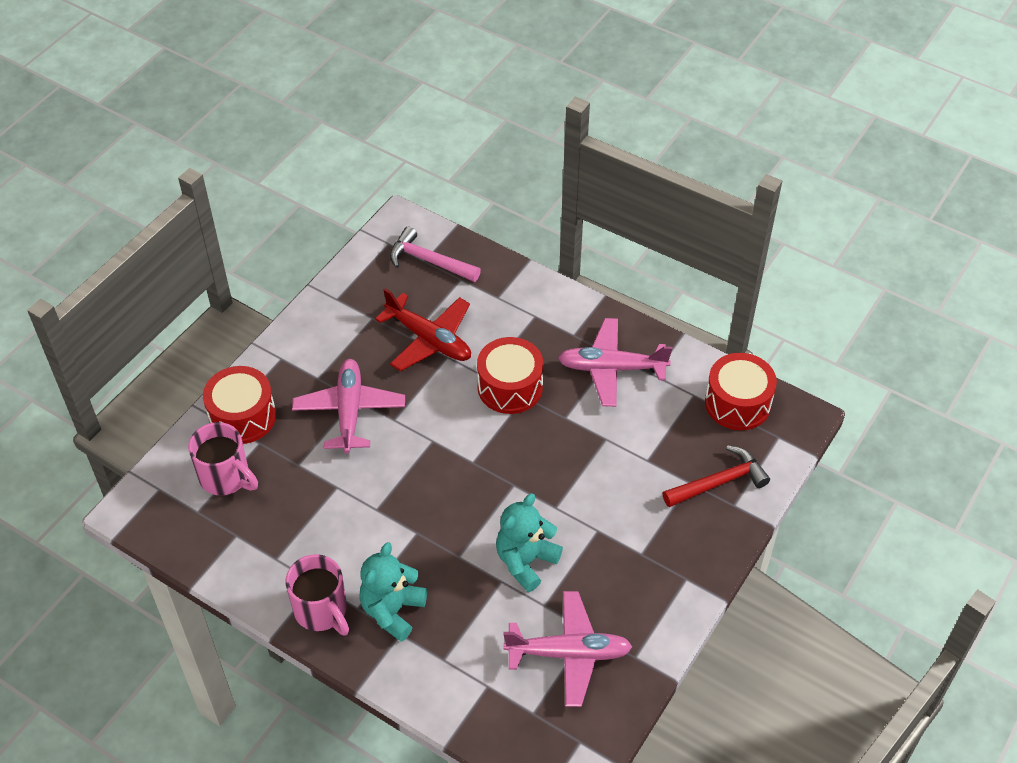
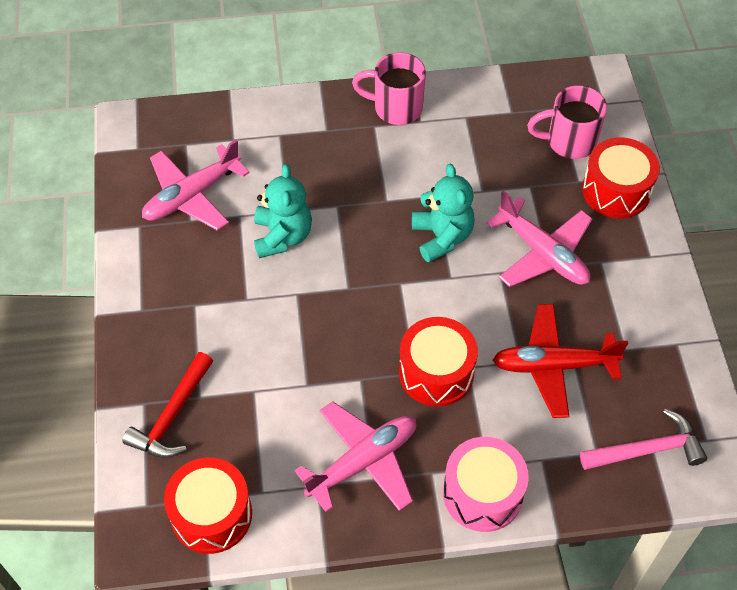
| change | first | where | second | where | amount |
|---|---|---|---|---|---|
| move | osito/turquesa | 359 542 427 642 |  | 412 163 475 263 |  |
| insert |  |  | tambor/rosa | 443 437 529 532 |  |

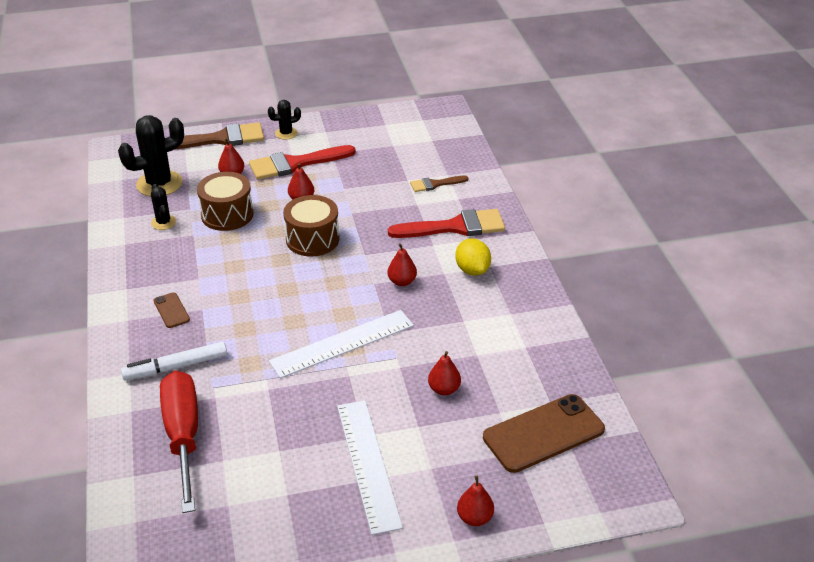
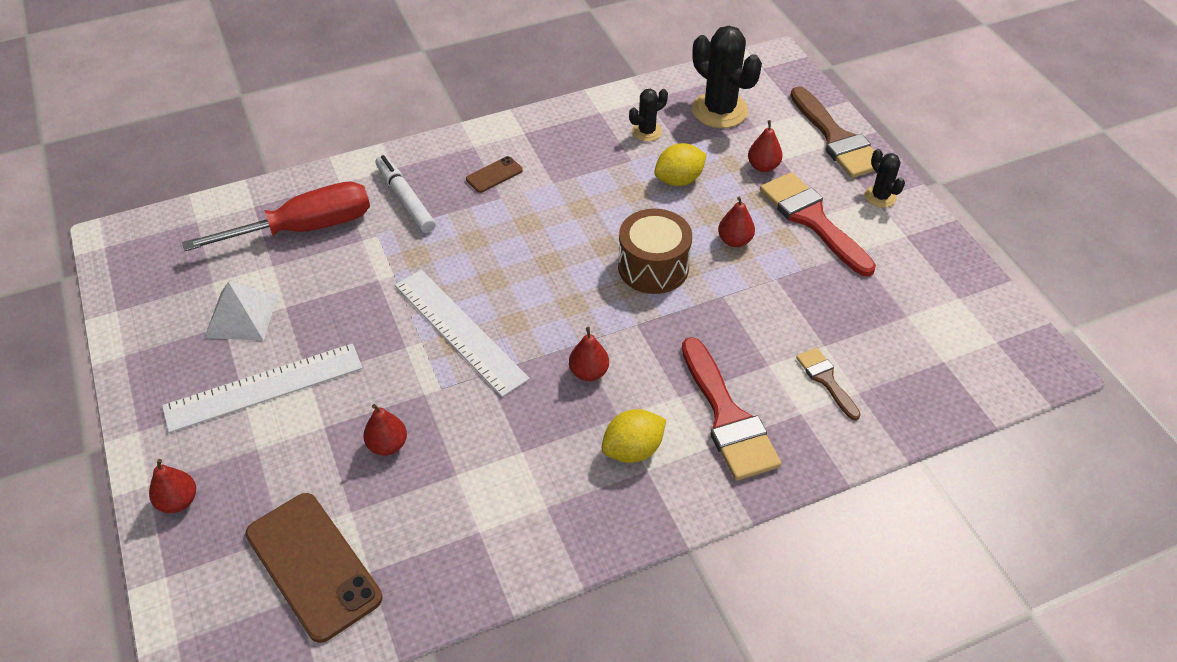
| change | first | where | second | where | amount |
|---|---|---|---|---|---|
| replace | tambor/marrón | 197 172 254 231 | limón/amarillo | 654 143 707 186 |  |
| insert |  |  | pirámide/blanco | 204 281 278 341 |  |

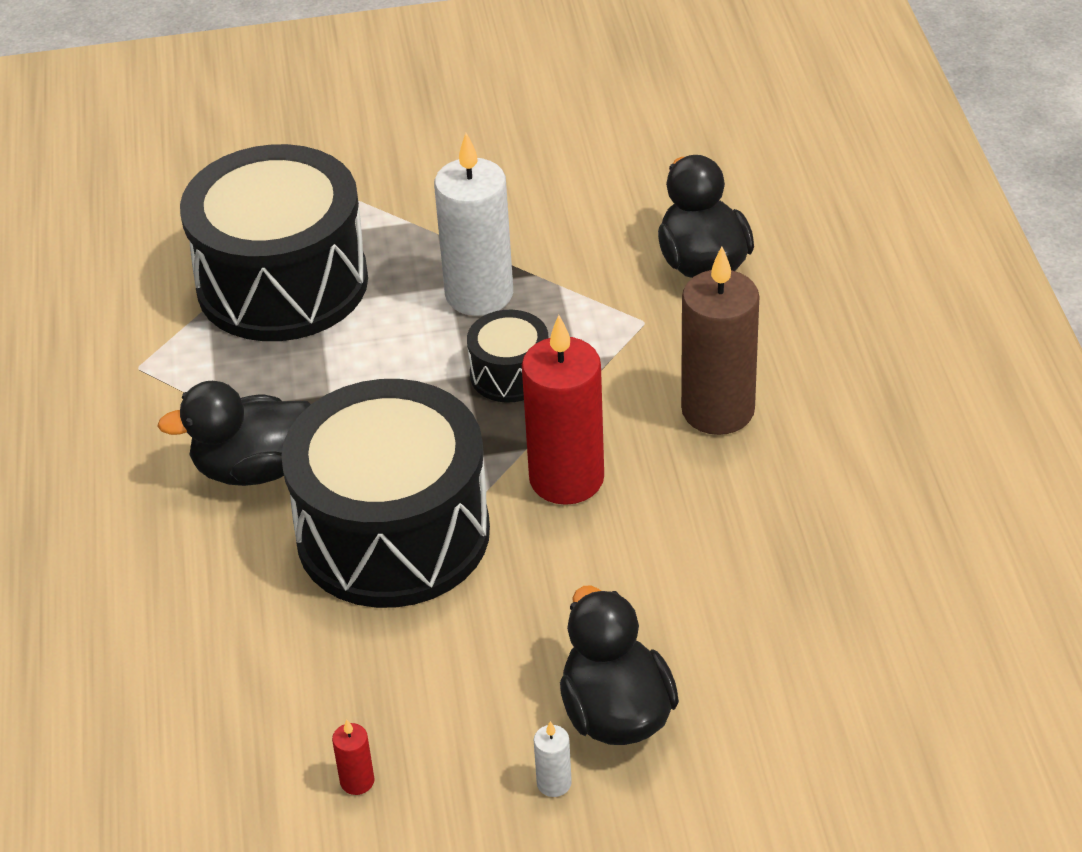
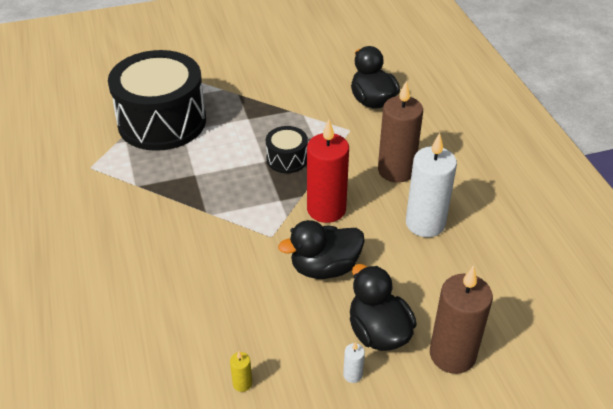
| change | first | where | second | where | amount |
|---|---|---|---|---|---|
| move | vela/blanco | 434 133 513 316 |  | 406 133 457 237 |  |
| delete | tambor/negro | 281 379 490 608 |  |  |  |
| move | pato/negro | 157 381 311 486 |  | 278 220 365 279 |  |
| recolor | vela/rojo | 332 720 375 795 | vela/amarillo | 230 351 252 392 |  |
| insert |  |  | vela/marrón | 430 265 493 374 |  |

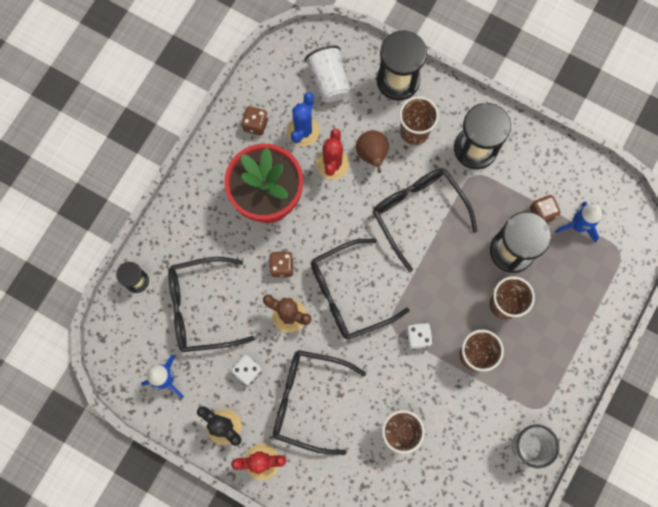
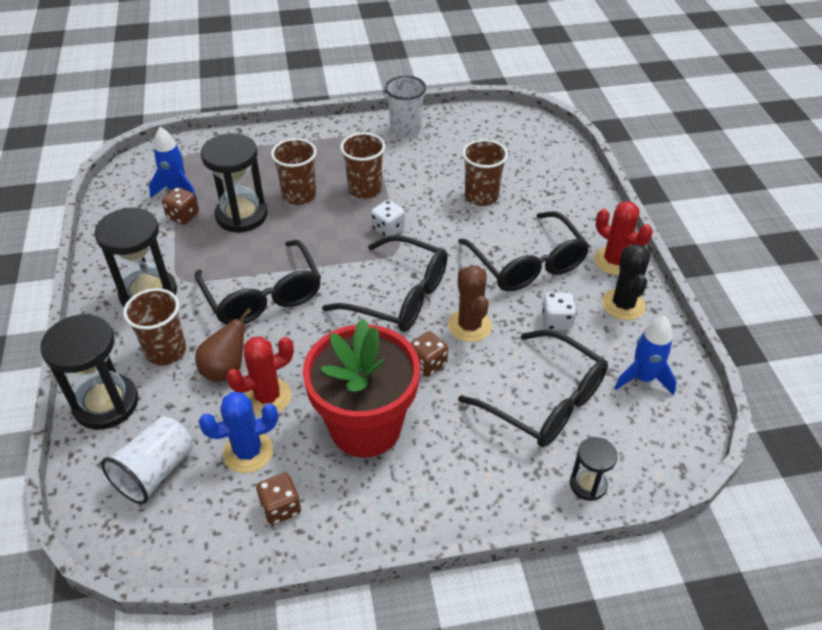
| change | first | where | second | where | amount |
|---|---|---|---|---|---|
| rotate | gafas/negro | 373 168 477 272 |  | 195 240 321 325 | 45 degrees counterclockwise |

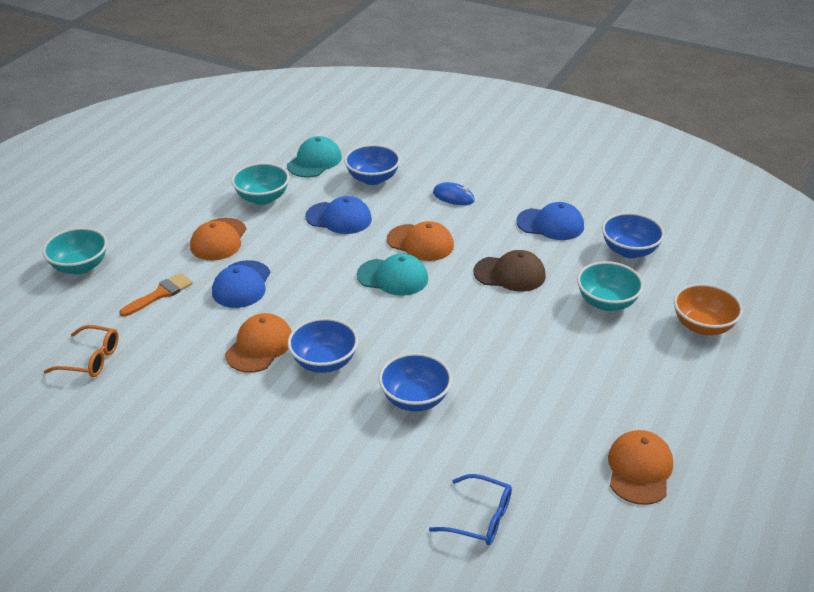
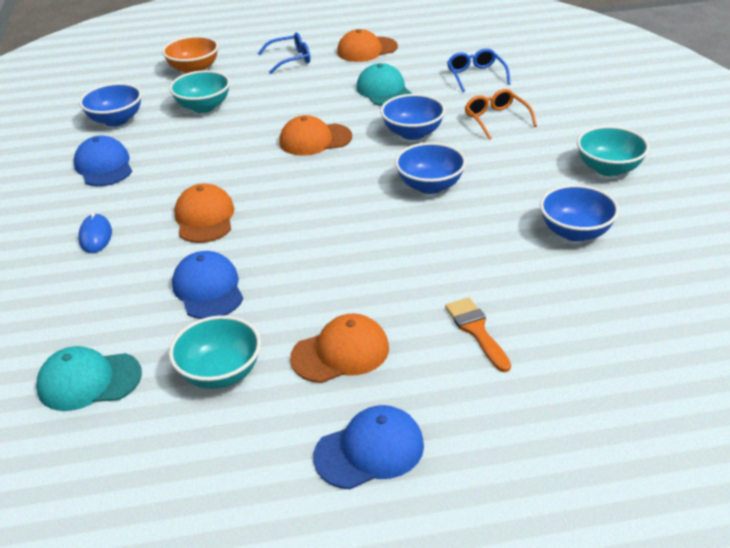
| change | first | where | second | where | amount |
|---|---|---|---|---|---|
| move | cuenco/azul | 344 144 401 185 |  | 540 185 619 242 |  |
| move | cuenco/turquesa | 42 227 108 275 |  | 577 126 649 177 |  |
| delete | gorra/marrón | 474 250 546 292 |  |  |  |
| move | gorra/turquesa | 357 254 428 296 |  | 356 63 412 106 |  |
| move | gorra/azul | 212 260 270 308 |  | 313 405 424 489 |  |
| rotate | pincel/naranja | 119 273 193 317 |  | 445 297 511 372 | 60 degrees clockwise |
| move | gorra/naranja | 225 313 292 373 |  | 279 115 352 156 |  |
| move | gafas/naranja | 44 325 119 377 |  | 465 89 537 140 |  |
| insert |  |  | gafas/azul | 258 32 310 74 |  |

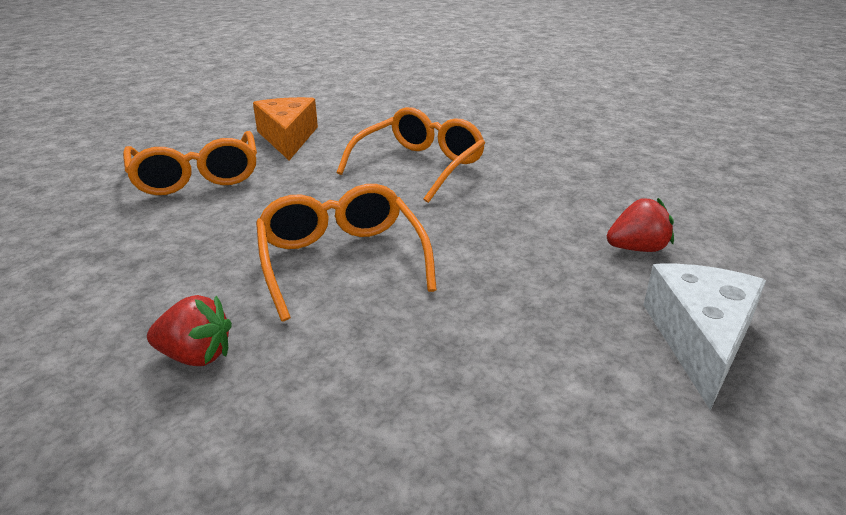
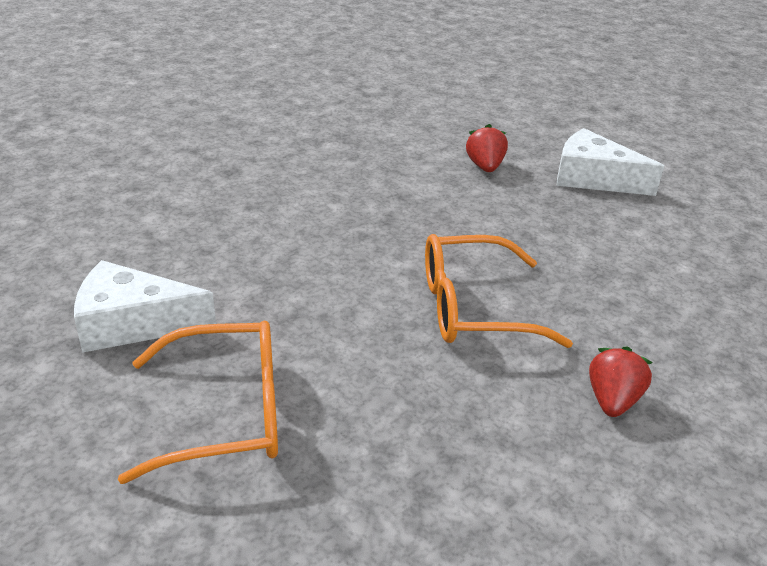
| change | first | where | second | where | amount |
|---|---|---|---|---|---|
| recolor | queso/naranja | 253 97 318 161 | queso/blanco | 74 260 216 353 |  |
| delete | gafas/naranja | 337 107 485 203 |  |  |  |

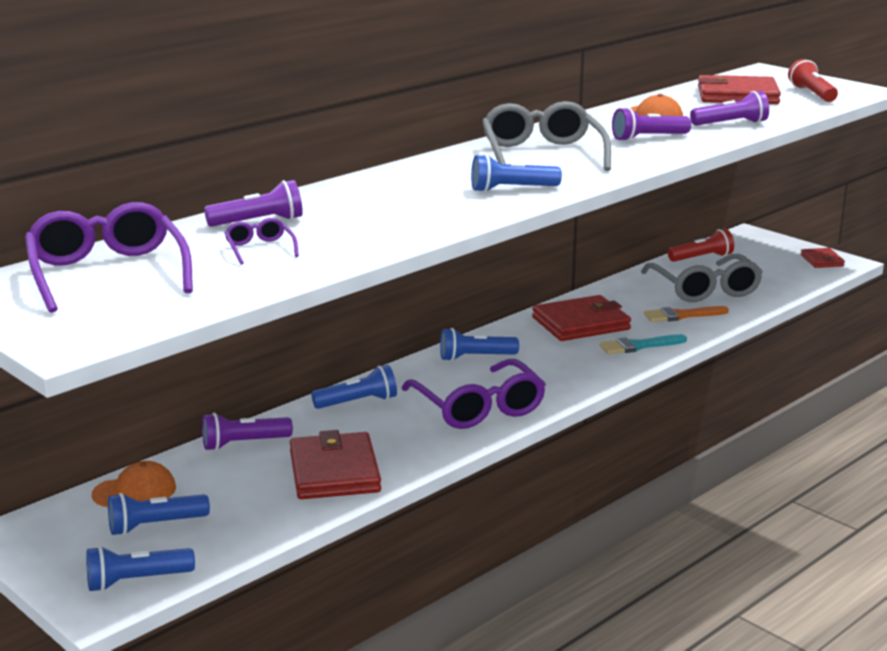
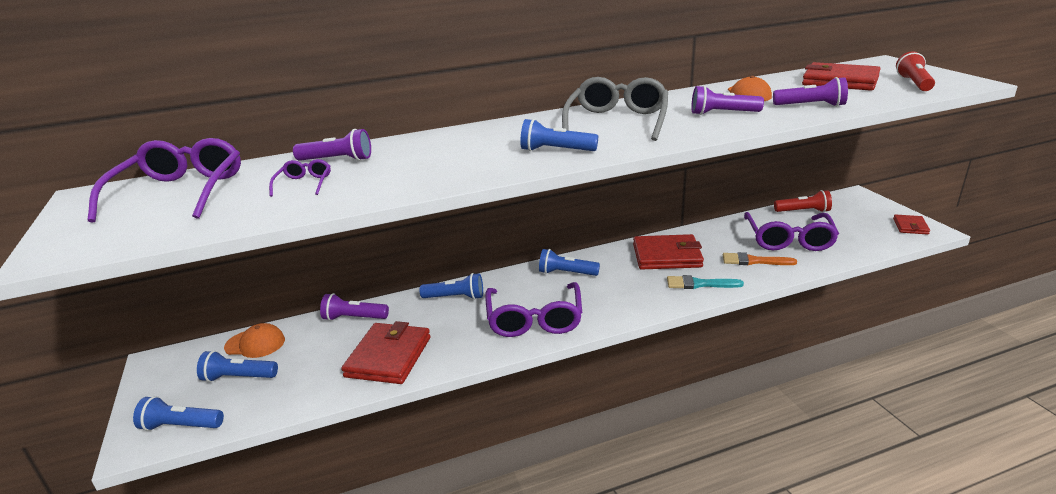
| change | first | where | second | where | amount |
|---|---|---|---|---|---|
| recolor | gafas/gris | 641 254 763 302 | gafas/morado | 744 212 839 251 |  |

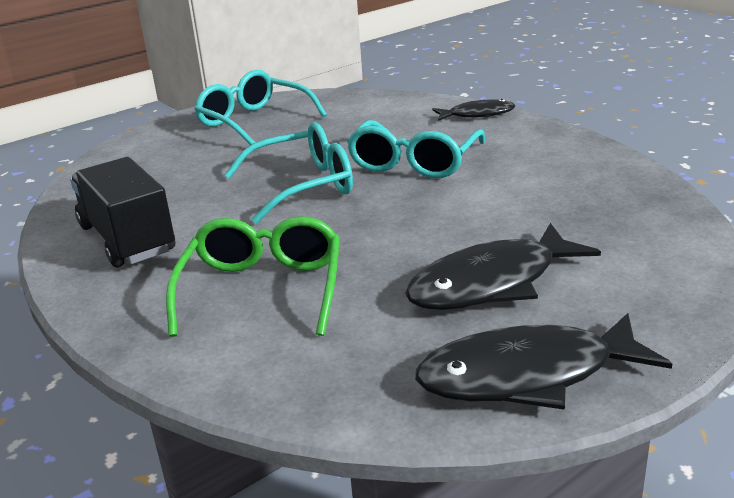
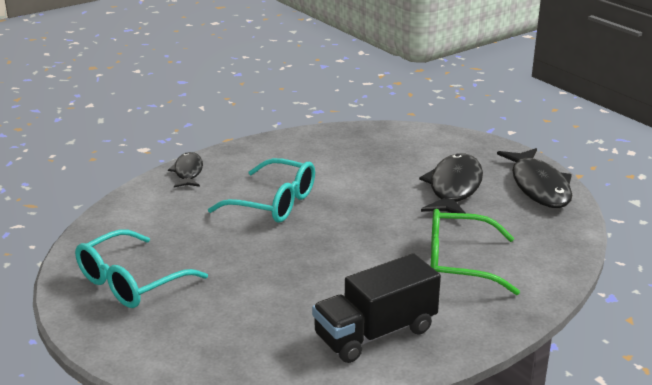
| change | first | where | second | where | amount |
|---|---|---|---|---|---|
| delete | gafas/turquesa | 225 122 353 224 |  |  |  |
| rotate | pez/negro | 405 223 601 310 |  | 419 153 483 213 | 135 degrees counterclockwise |

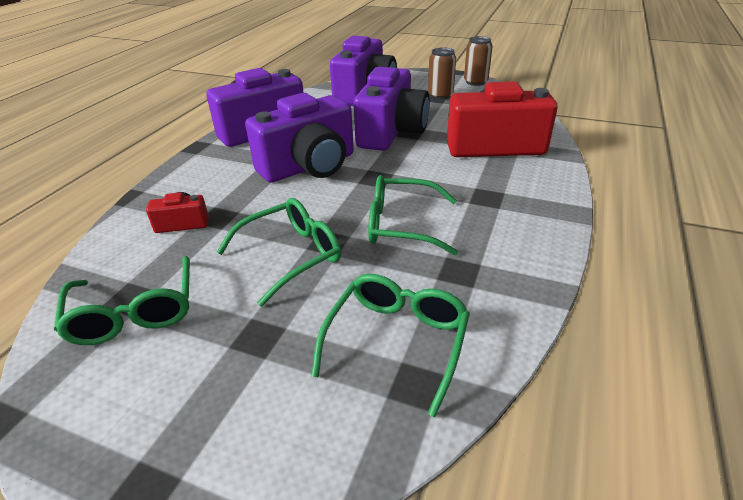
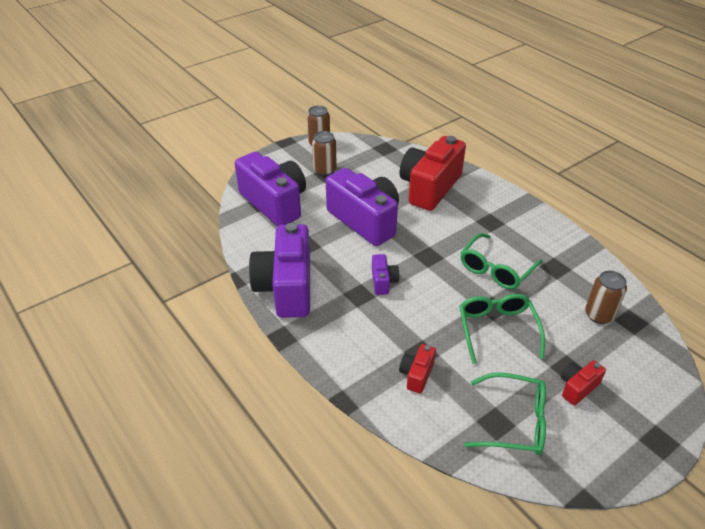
| change | first | where | second | where | amount |
|---|---|---|---|---|---|
| resize | cámara/morado | 245 93 354 183 |  | 372 254 399 295 | x0.44 |
| replace | gafas/verde | 311 274 470 417 | lata/marrón | 585 271 627 324 |  |
| insert |  |  | cámara/rojo | 561 360 606 405 |  |

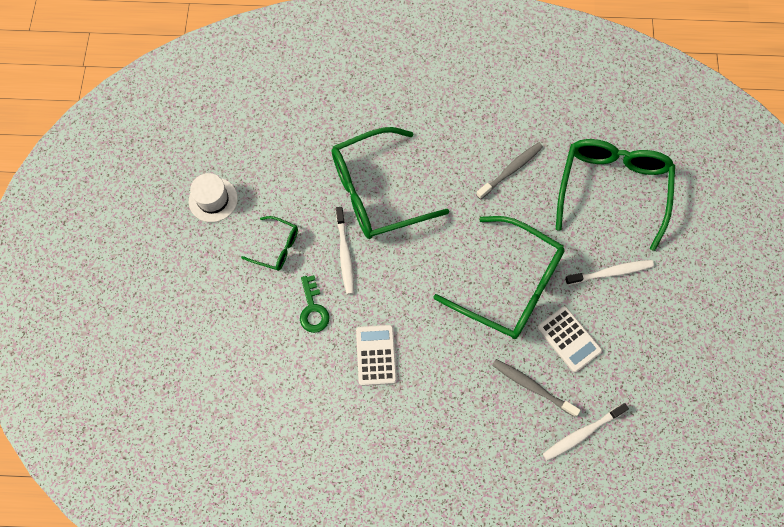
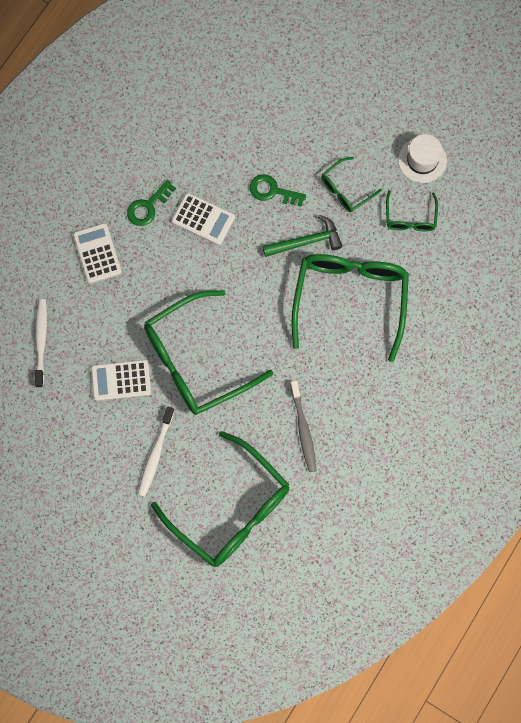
| change | first | where | second | where | amount |
|---|---|---|---|---|---|
| replace | cepillo de dientes/blanco | 336 207 354 294 | martillo/verde | 262 215 343 257 |  |
| delete | cepillo de dientes/gris | 492 359 581 417 |  |  |  |
| insert |  |  | llave/verde | 127 180 176 226 |  |
| insert |  |  | gafas/verde | 386 190 438 231 |  |
| insert |  |  | calculadora/blanco | 73 223 122 284 |  |

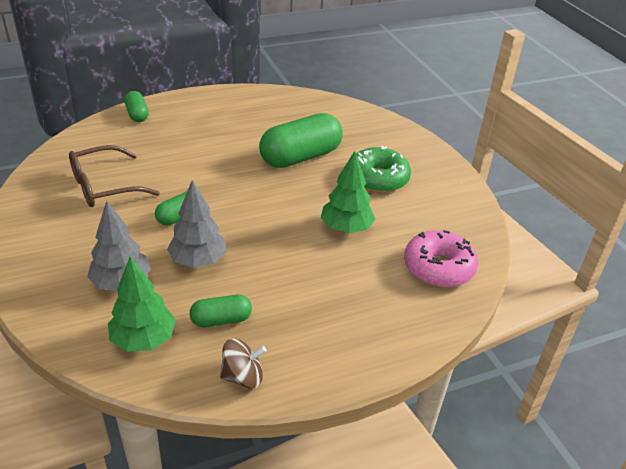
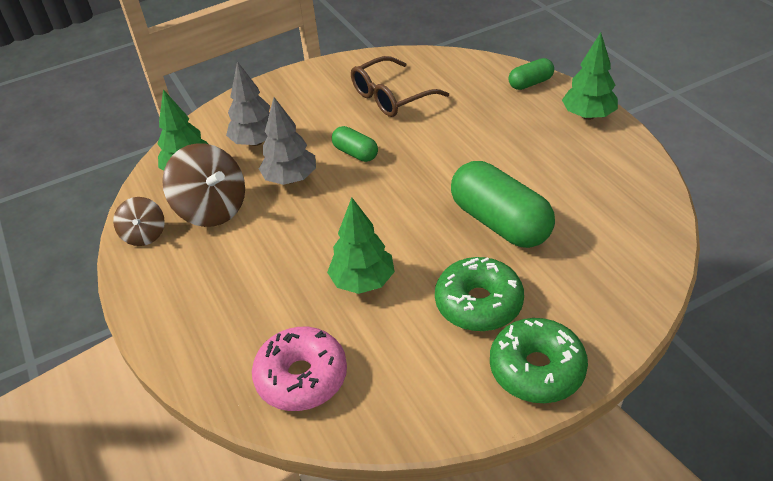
| change | first | where | second | where | amount |
|---|---|---|---|---|---|
| rotate | gafas/marrón | 69 145 160 207 |  | 351 56 449 117 | 90 degrees counterclockwise |
| replace | cápsula/verde | 189 295 252 327 | peonza/marrón | 162 143 245 227 |  |
| insert |  |  | árbol/verde | 562 32 618 120 |  |
| insert |  |  | rosquilla/verde | 490 318 588 403 |  |

